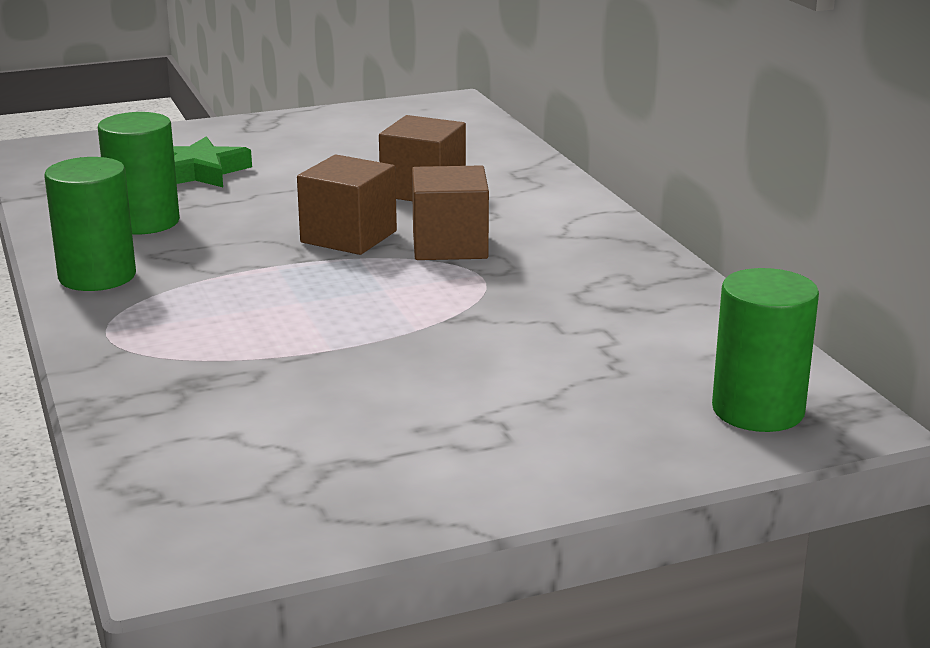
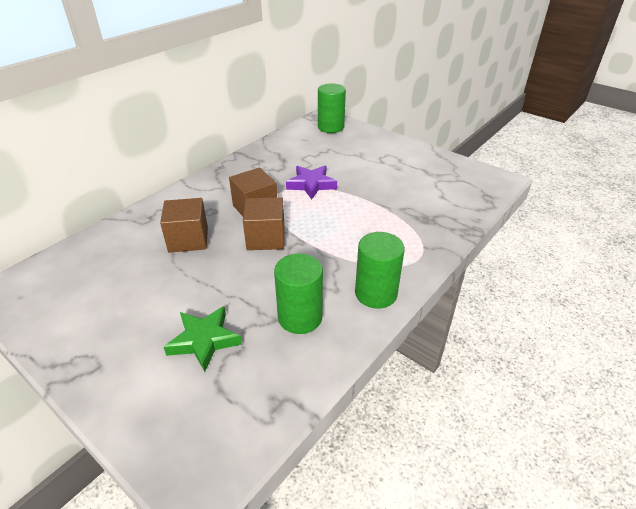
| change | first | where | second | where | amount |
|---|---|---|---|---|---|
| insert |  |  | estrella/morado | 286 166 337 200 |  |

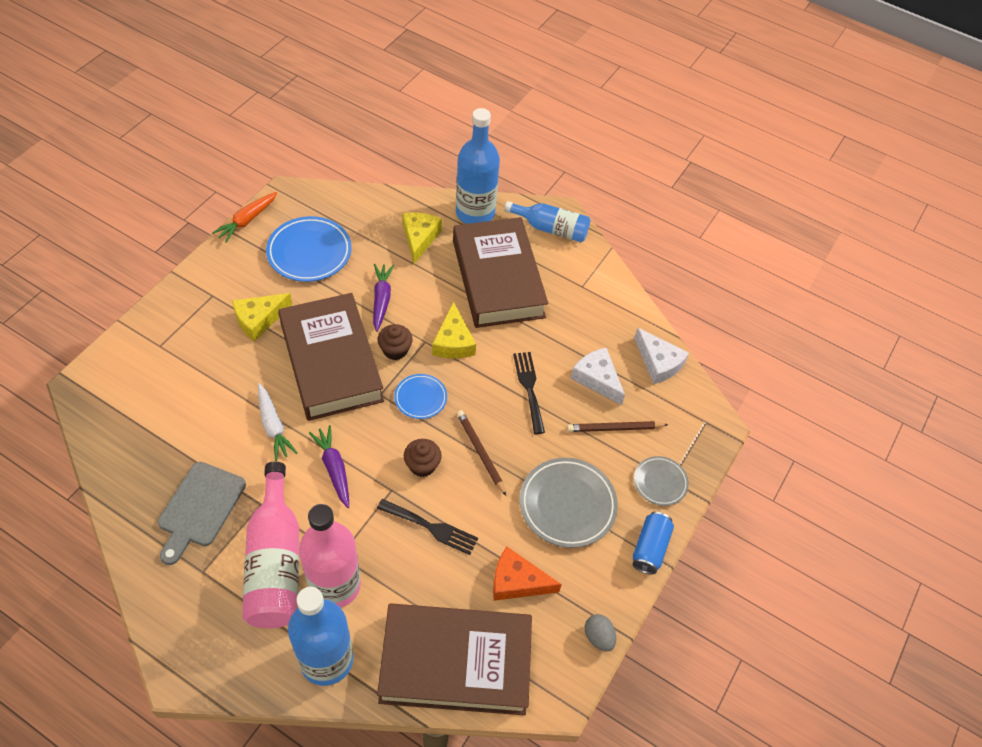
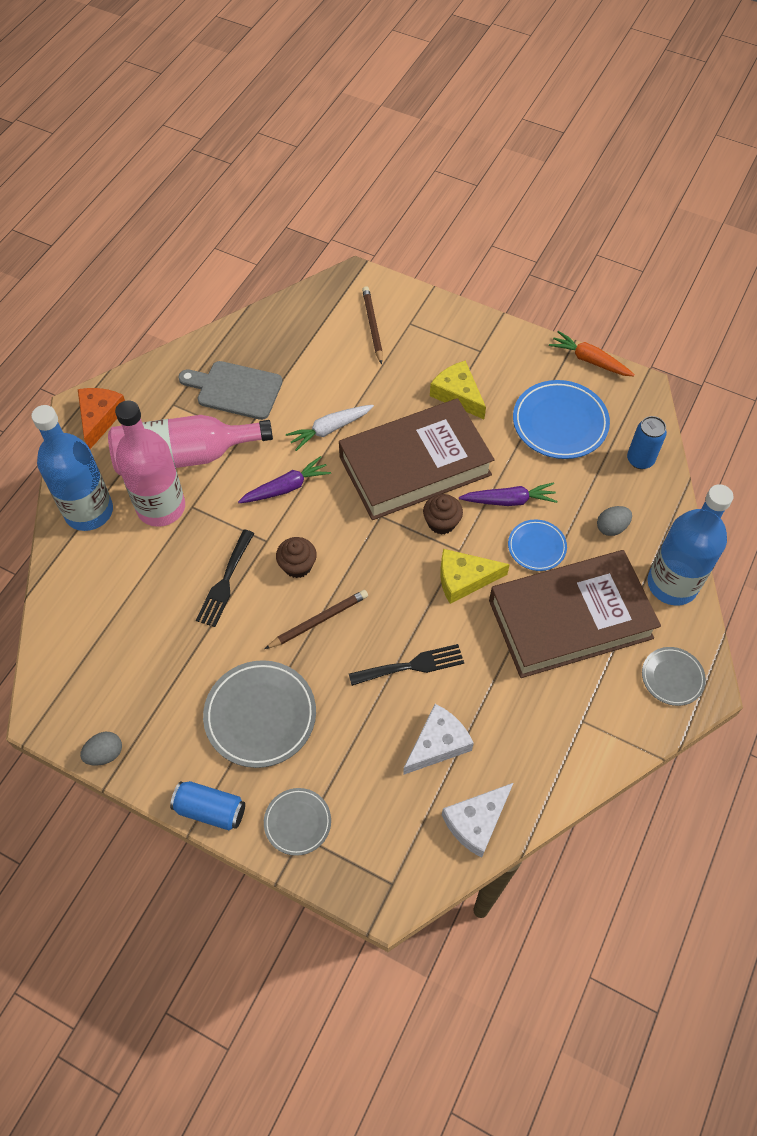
| change | first | where | second | where | amount |
|---|---|---|---|---|---|
| replace | botella/azul | 504 201 591 242 | plato/gris | 642 647 706 706 |  |
| replace | queso/amarillo | 402 212 442 264 | huevo/gris | 597 506 632 536 |  |
| move | plato/azul | 394 374 447 419 |  | 508 520 567 571 |  |
| move | lápiz/marrón | 567 421 668 432 |  | 362 286 383 364 |  |
| move | queso/naranja | 493 547 562 601 |  | 78 388 125 449 |  |
| delete | libro/marrón | 377 603 532 715 |  |  |  |
| insert |  |  | lata/azul | 627 416 667 469 |  |

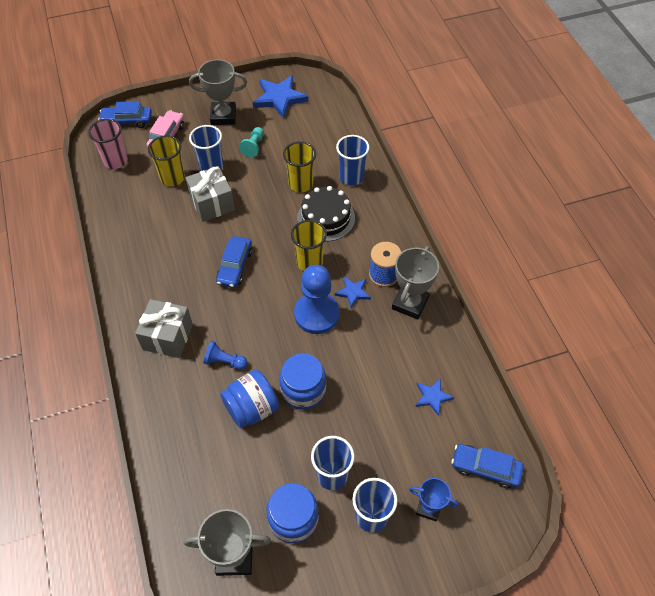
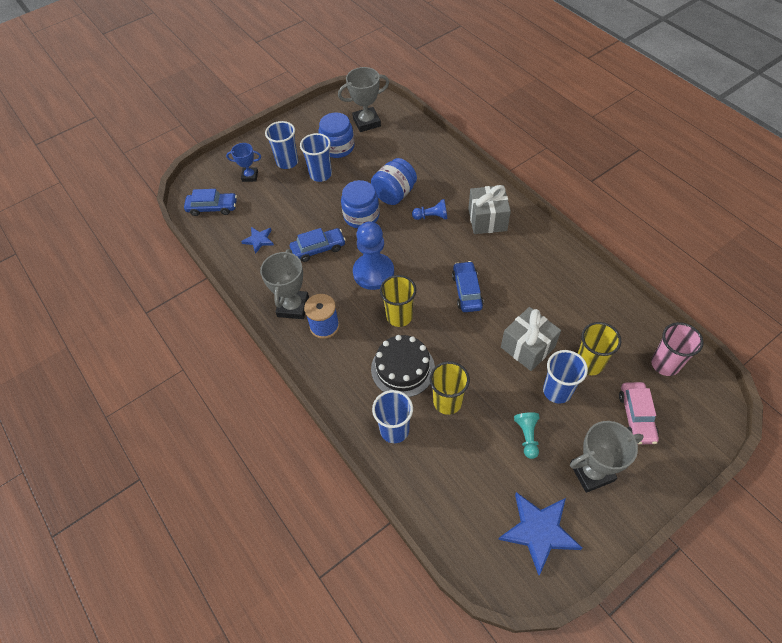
| change | first | where | second | where | amount |
|---|---|---|---|---|---|
| move | coche/azul | 98 101 152 128 |  | 290 228 346 262 |  |
| delete | estrella/azul | 334 276 371 308 |  |  |  |

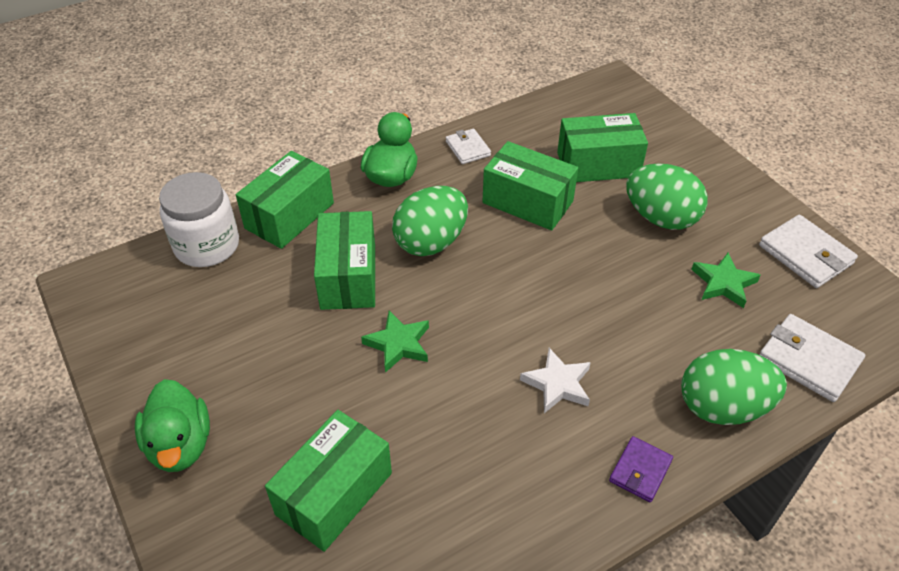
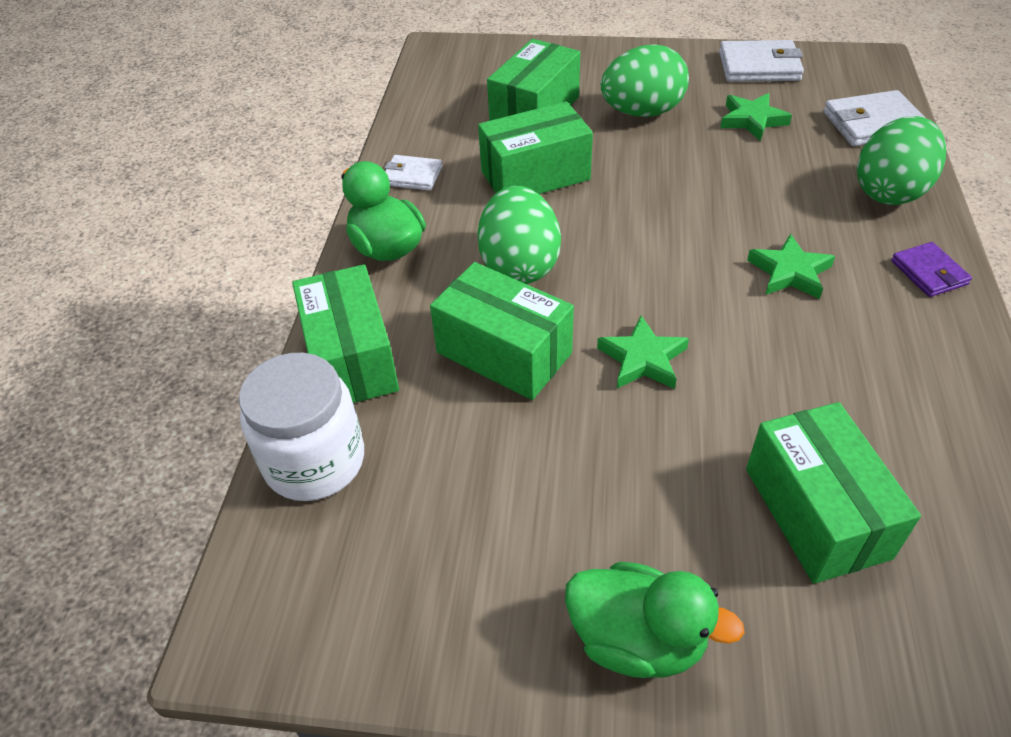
| change | first | where | second | where | amount |
|---|---|---|---|---|---|
| recolor | estrella/blanco | 520 348 591 413 | estrella/verde | 747 234 835 299 |  |

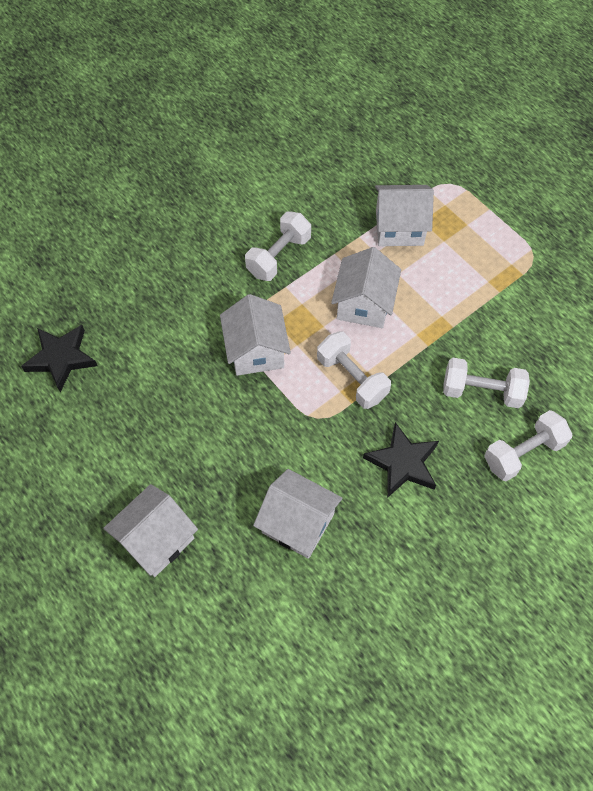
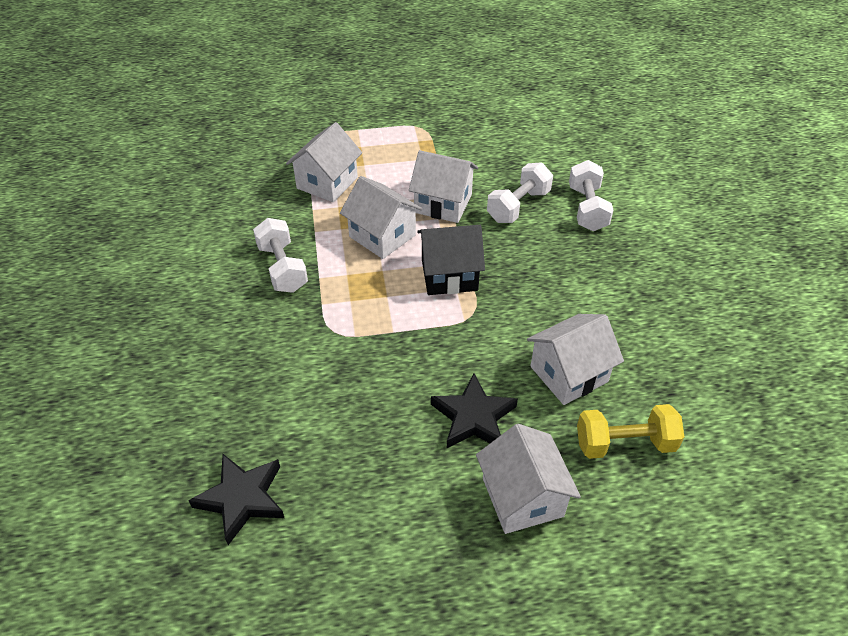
| change | first | where | second | where | amount |
|---|---|---|---|---|---|
| move | casa/blanco | 220 294 291 376 |  | 409 150 478 223 |  |
| replace | mancuerna/blanco | 317 331 391 409 | casa/negro | 417 225 485 295 |  |
| move | estrella/negro | 363 422 439 498 |  | 431 373 518 448 |  |
| insert |  |  | mancuerna/amarillo | 577 404 684 459 |  |

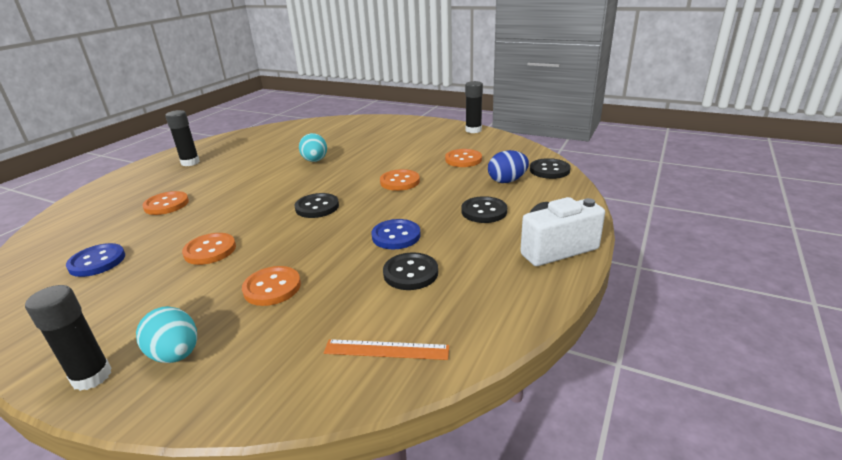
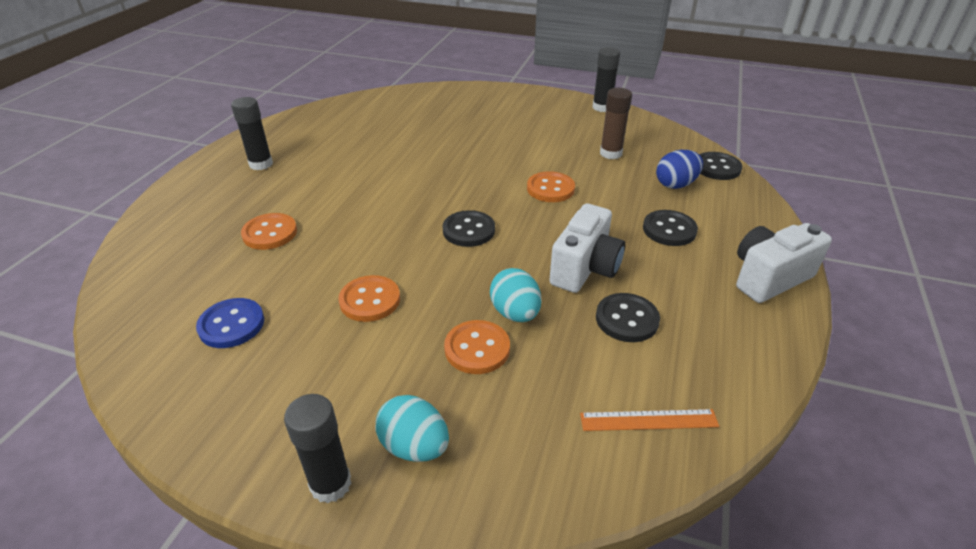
| change | first | where | second | where | amount |
|---|---|---|---|---|---|
| move | huevo/turquesa | 299 133 327 162 |  | 490 268 541 322 |  |
| replace | botón/naranja | 445 149 482 167 | barra de pegamento/marrón | 600 88 632 159 |  |
| replace | botón/azul | 372 219 421 249 | cámara/blanco | 549 204 625 293 |  |

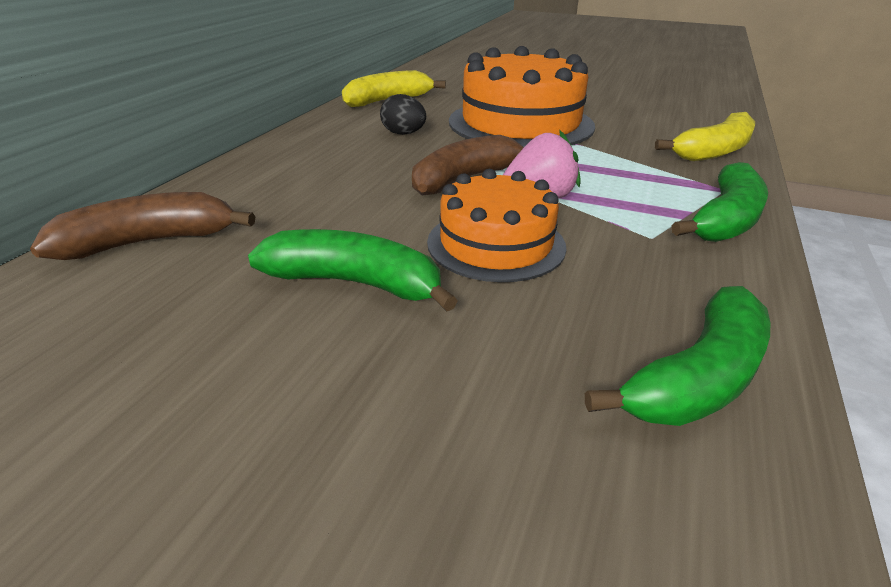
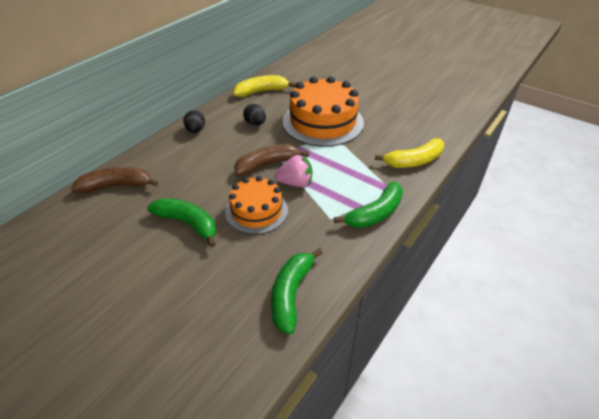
| change | first | where | second | where | amount |
|---|---|---|---|---|---|
| rotate | plátano/verde | 585 286 770 426 |  | 271 248 323 335 | 135 degrees clockwise |
| insert |  |  | huevo/negro | 183 110 205 133 |  |

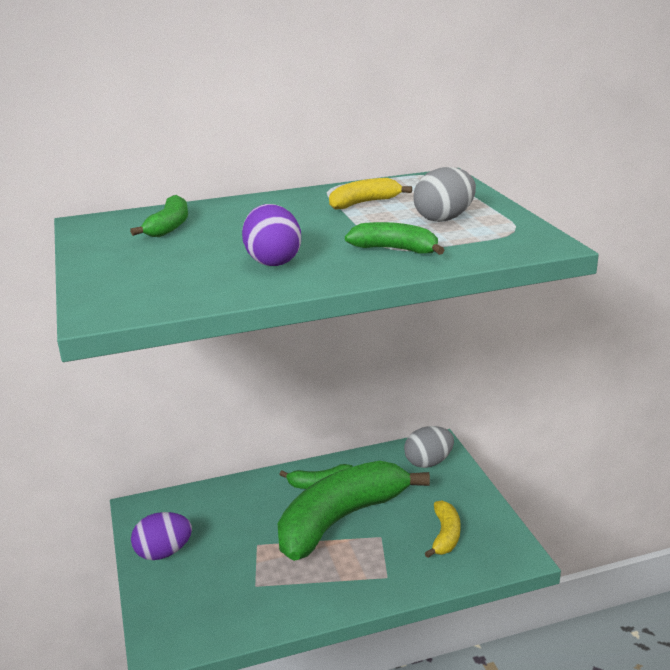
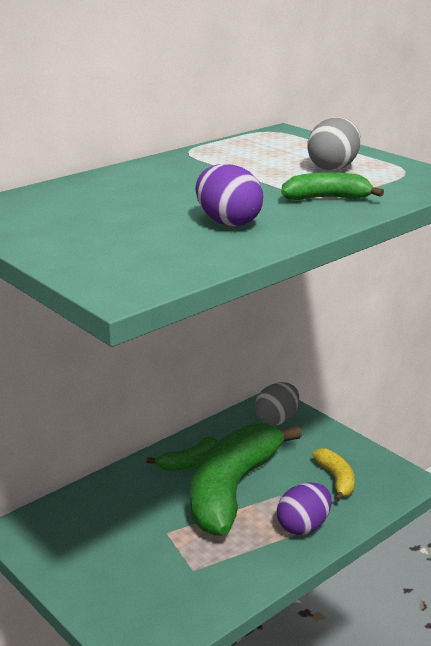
| change | first | where | second | where | amount |
|---|---|---|---|---|---|
| delete | plátano/amarillo | 329 178 412 210 |  |  |  |
| delete | plátano/verde | 130 195 188 237 |  |  |  |
| move | huevo/morado | 131 512 192 560 |  | 277 483 332 535 |  |

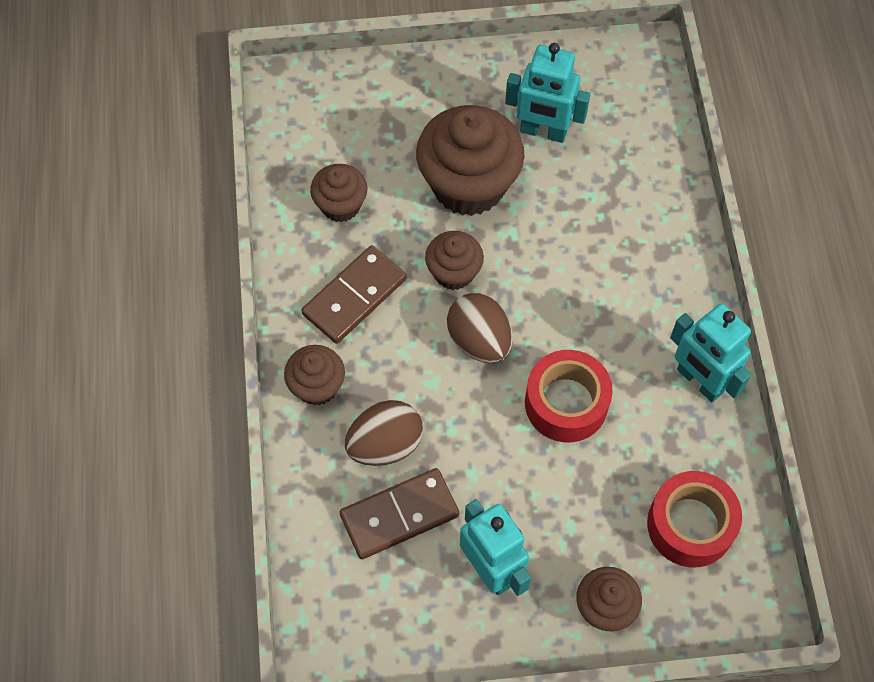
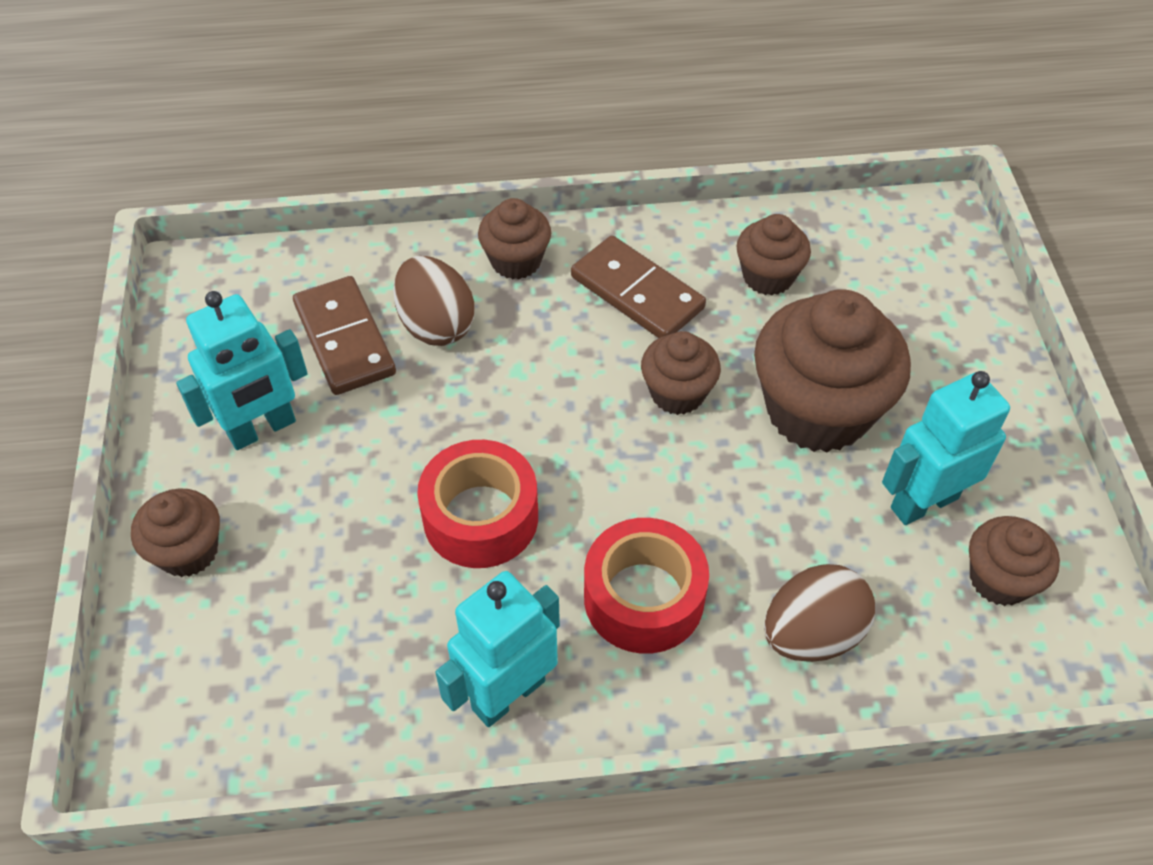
| change | first | where | second | where | amount |
|---|---|---|---|---|---|
| rotate | robot/turquesa | 505 43 590 143 |  | 882 371 1010 525 | 45 degrees clockwise |
| move | huevo/marrón | 447 293 513 363 |  | 764 564 875 662 |  |
| move | cinta adhesiva/rojo | 647 471 742 567 |  | 584 518 709 654 |  |
| insert |  |  | magdalena/marrón | 969 516 1060 606 |  |

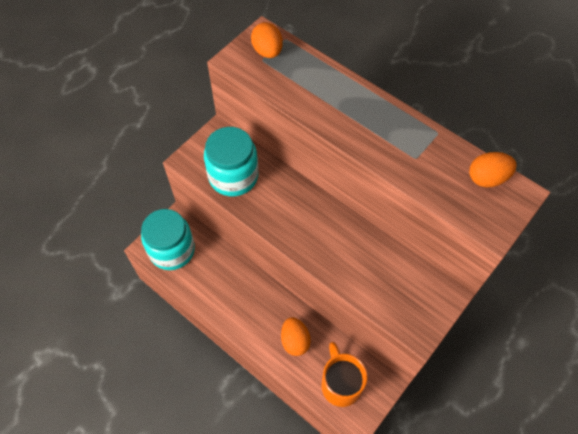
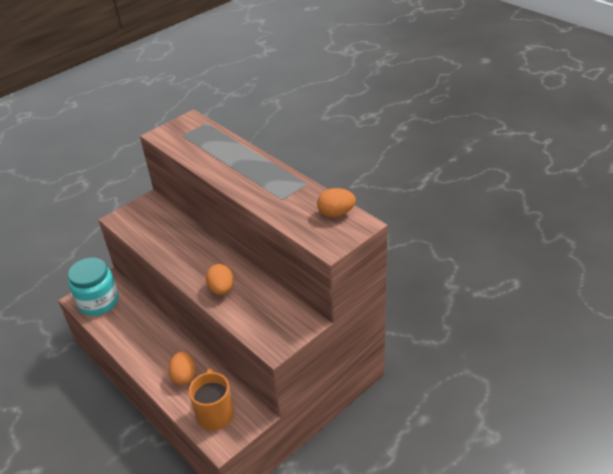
| change | first | where | second | where | amount |
|---|---|---|---|---|---|
| move | huevo/naranja | 251 22 283 58 |  | 206 264 233 295 |  |
| delete | tarro/turquesa | 204 127 258 196 |  |  |  |

